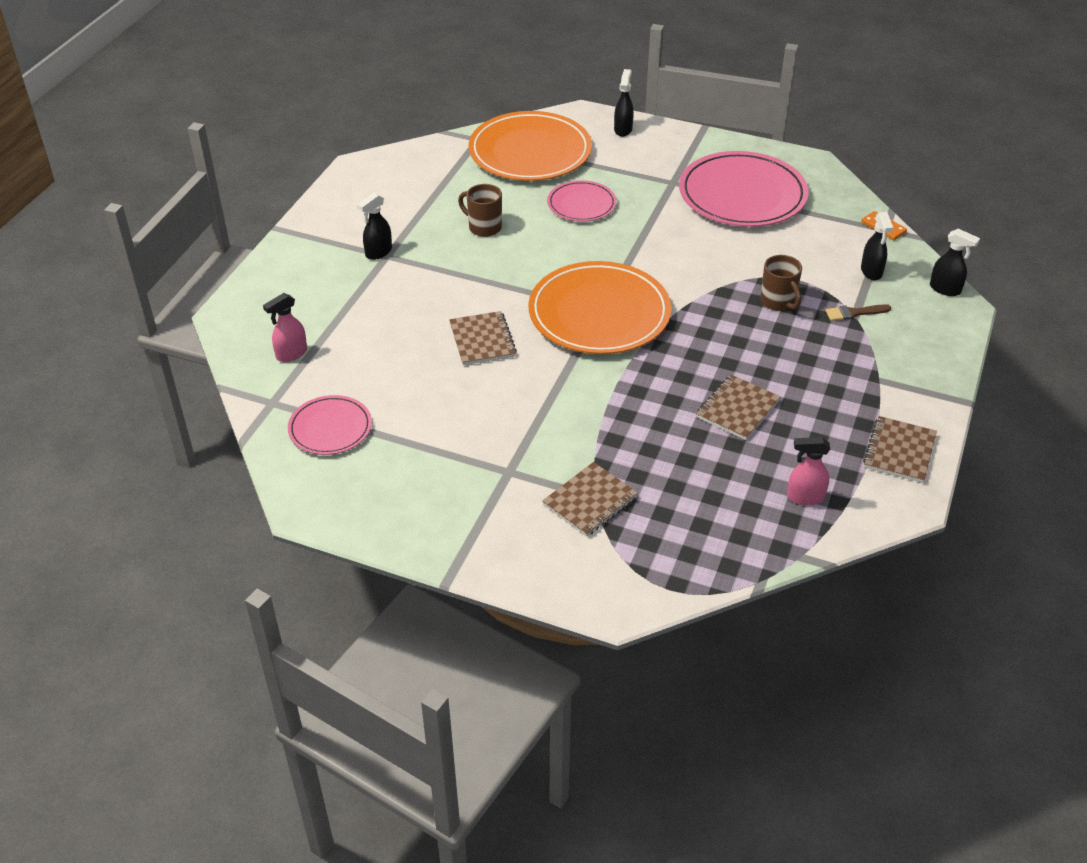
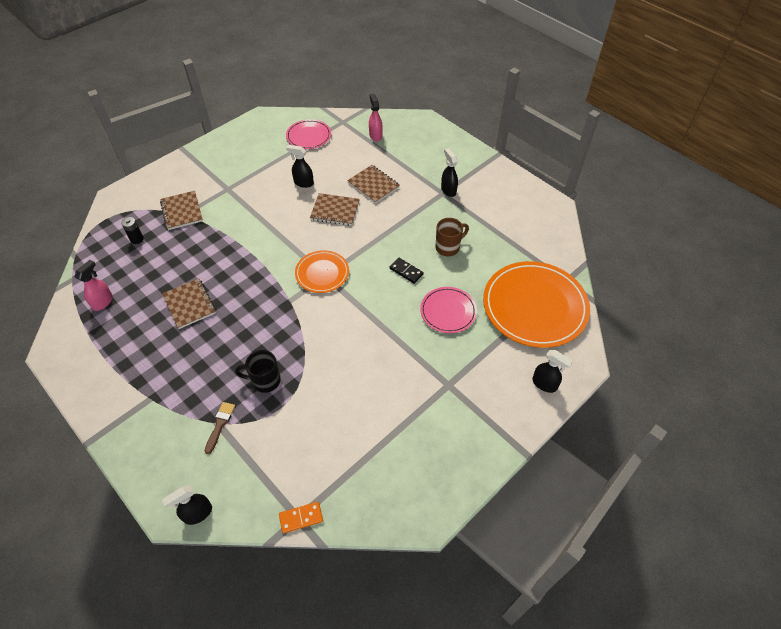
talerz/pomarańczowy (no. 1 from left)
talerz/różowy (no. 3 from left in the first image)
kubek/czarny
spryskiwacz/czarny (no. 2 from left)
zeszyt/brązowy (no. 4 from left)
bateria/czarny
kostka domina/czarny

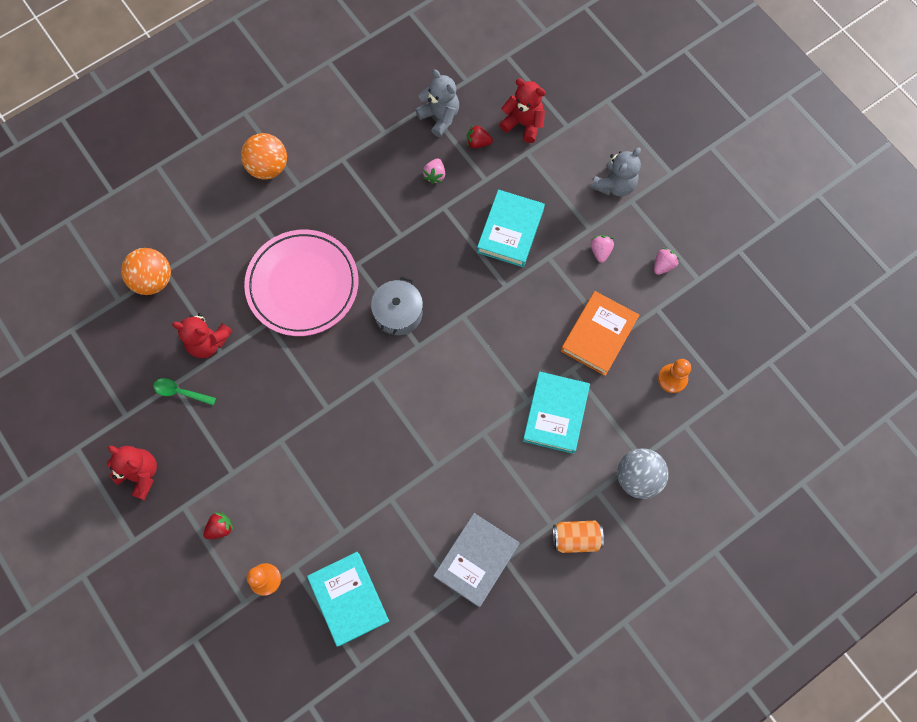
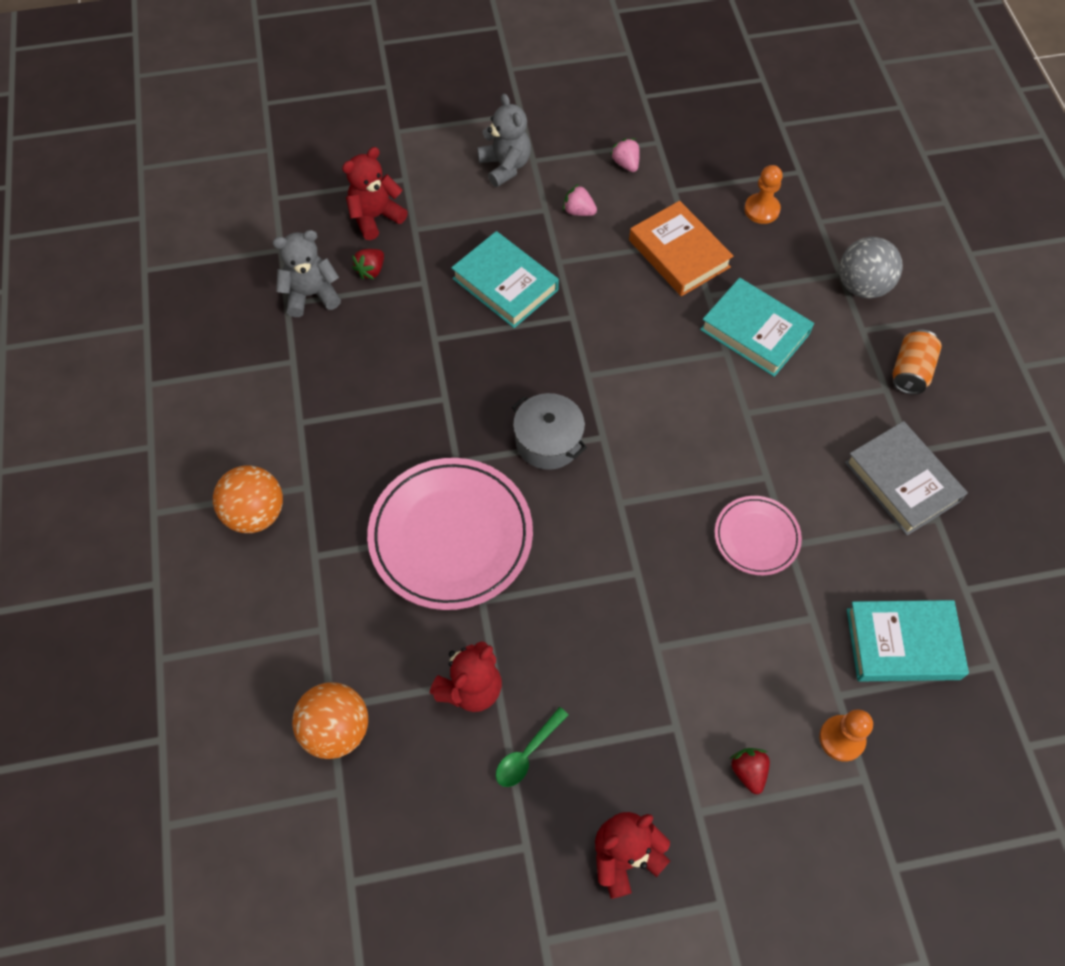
truskawka/różowy (no. 1 from left in the first image)
talerz/różowy (no. 2 from left)

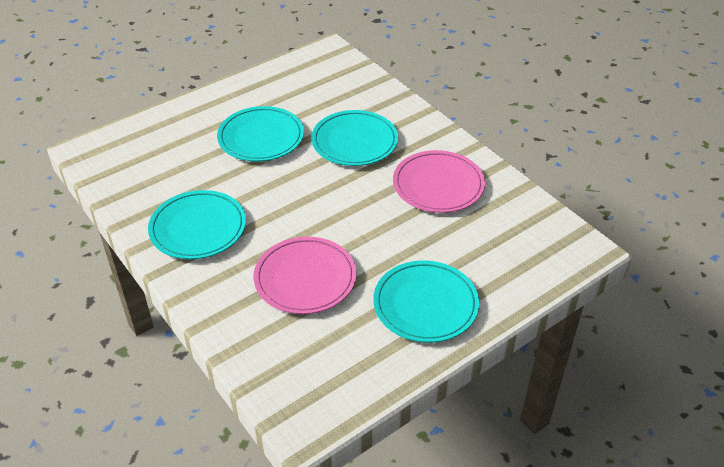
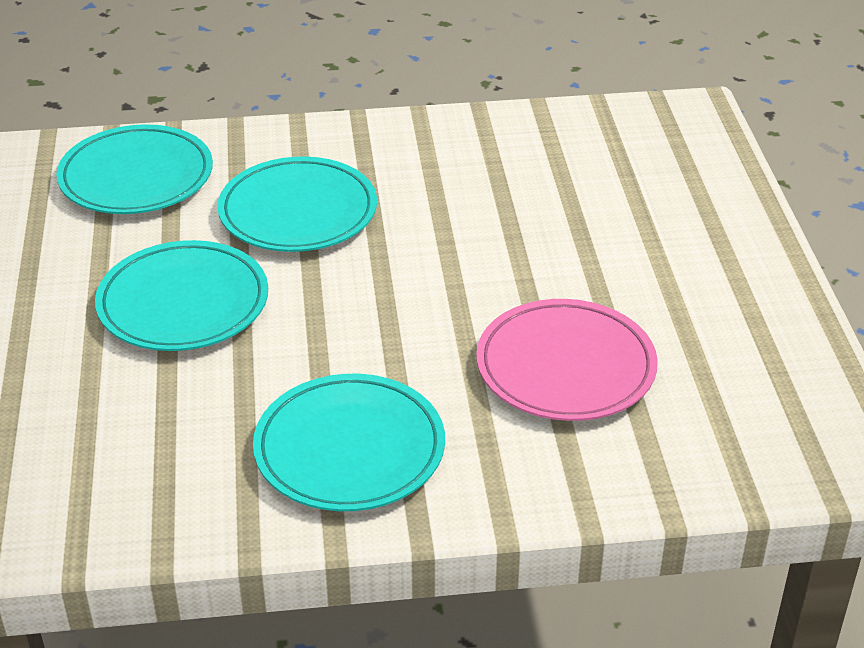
talerz/turkusowy (no. 1 from left)
talerz/różowy (no. 2 from left in the first image)

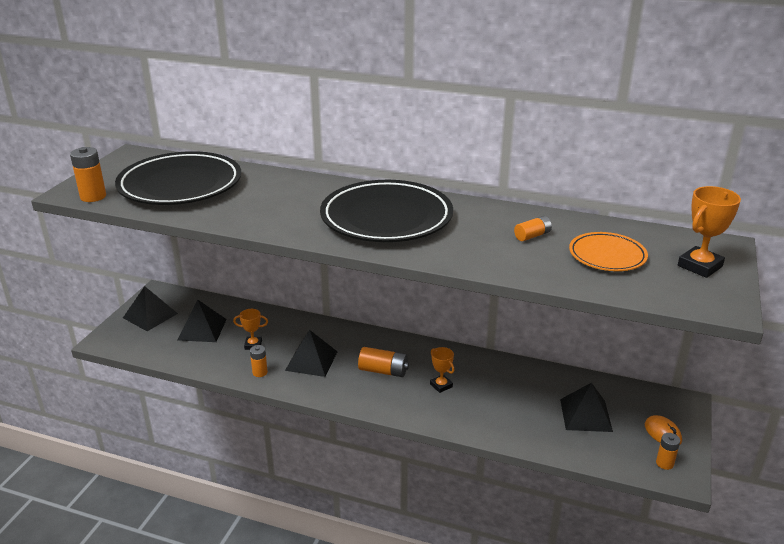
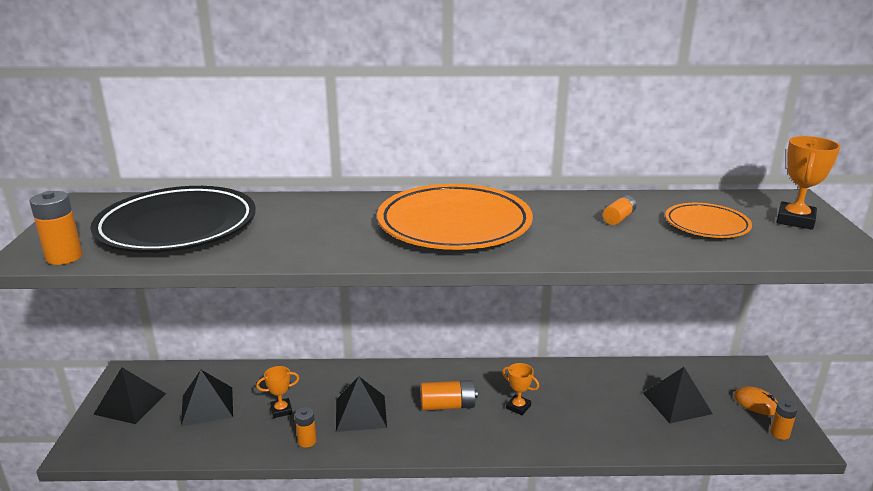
talerz/pomarańczowy (no. 1 from left)

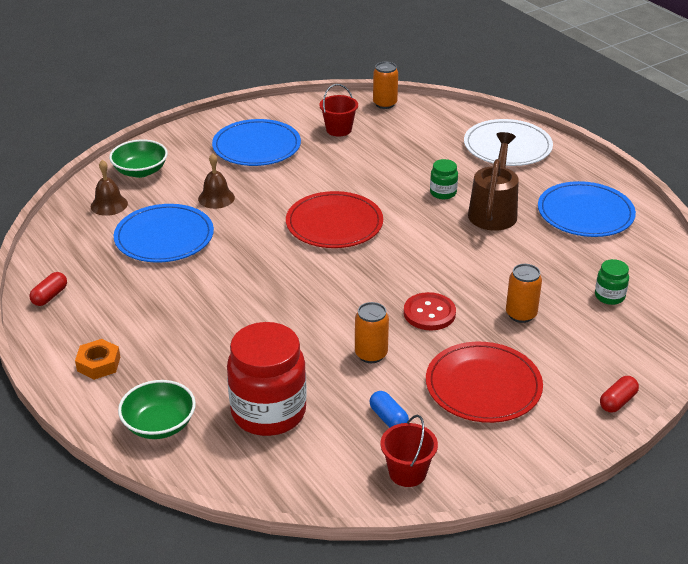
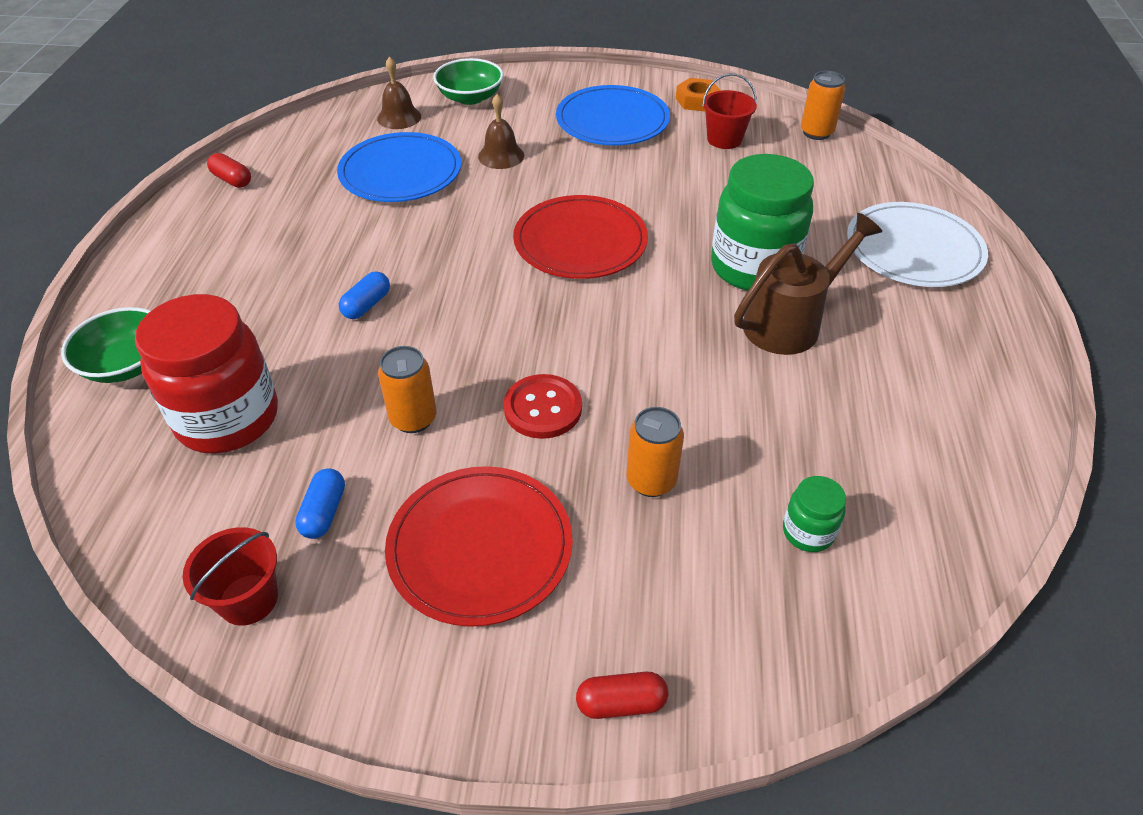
kapsułka/czerwony (no. 1 from left)
nakrętka/pomarańczowy
słoik/zielony (no. 1 from left)
talerz/niebieski (no. 3 from left in the first image)
kapsułka/niebieski (no. 2 from left)

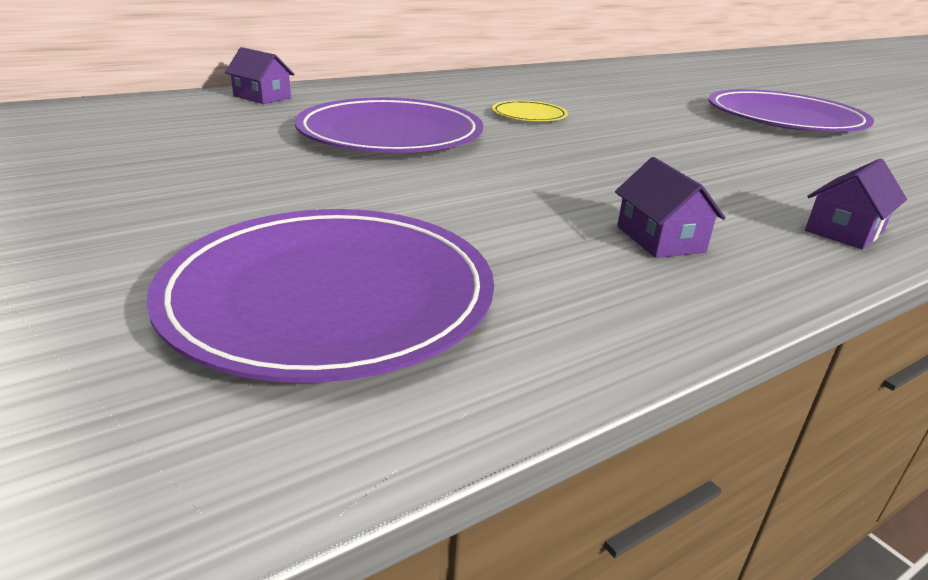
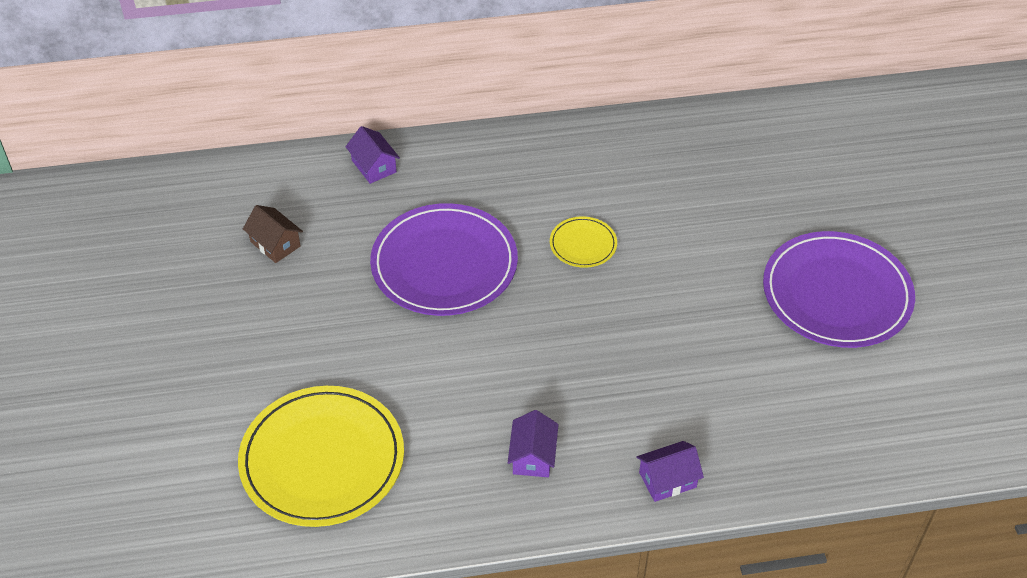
talerz/żółty (no. 1 from left)
domek/brązowy

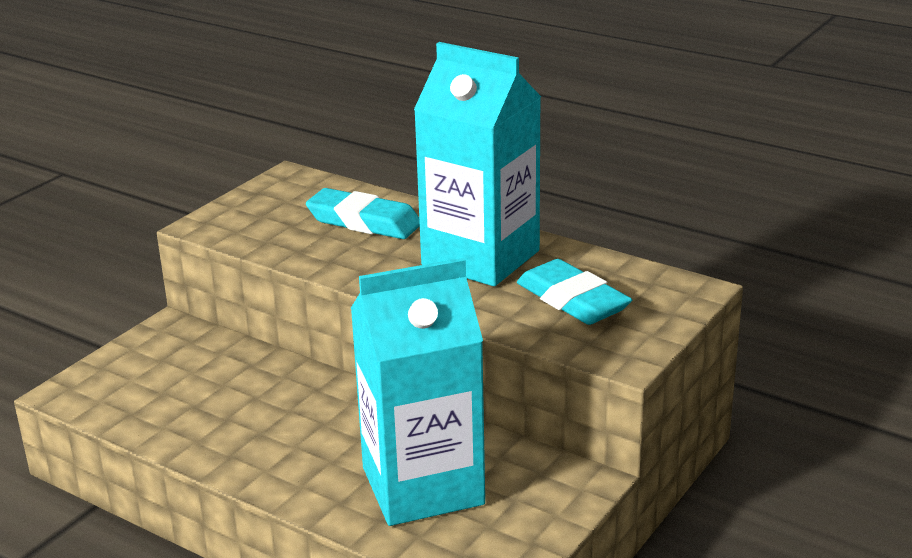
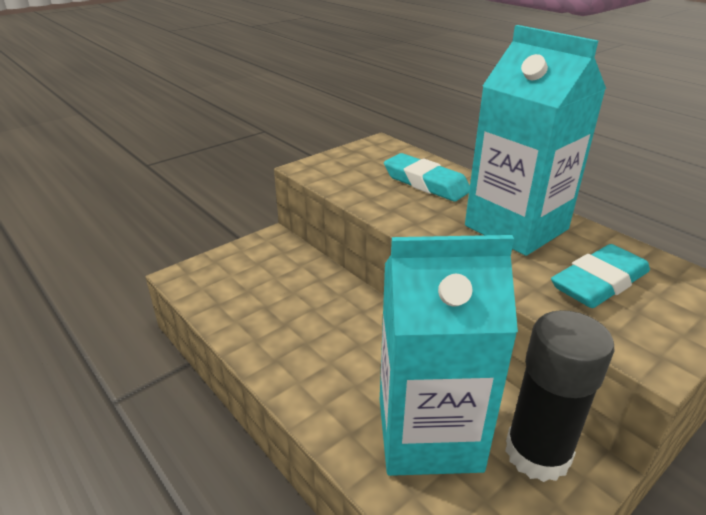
gumka do mazania/turkusowy (no. 2 from left)
klej w sztyfcie/czarny

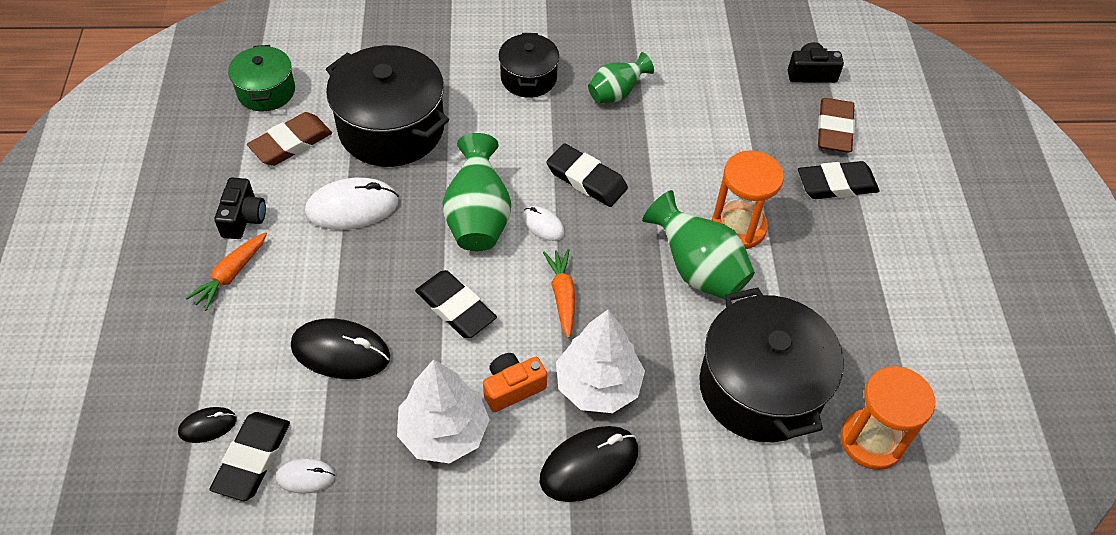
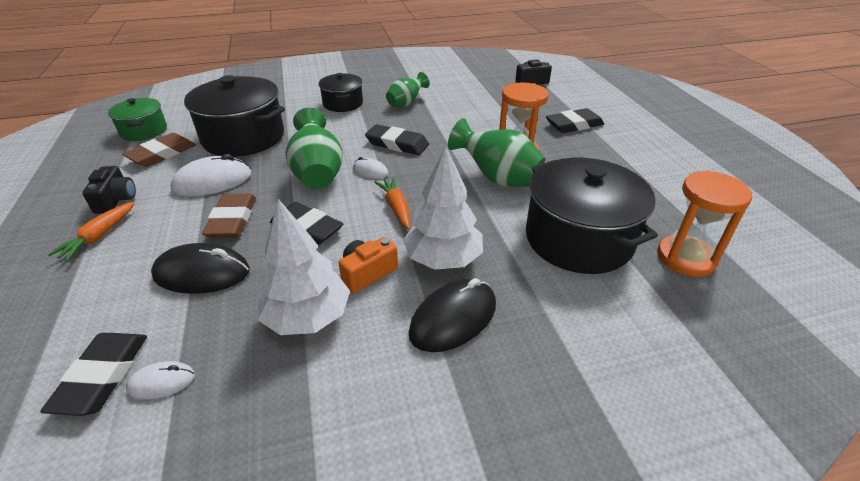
myszka/czarny (no. 1 from left in the first image)
gumka do mazania/brązowy (no. 2 from left)

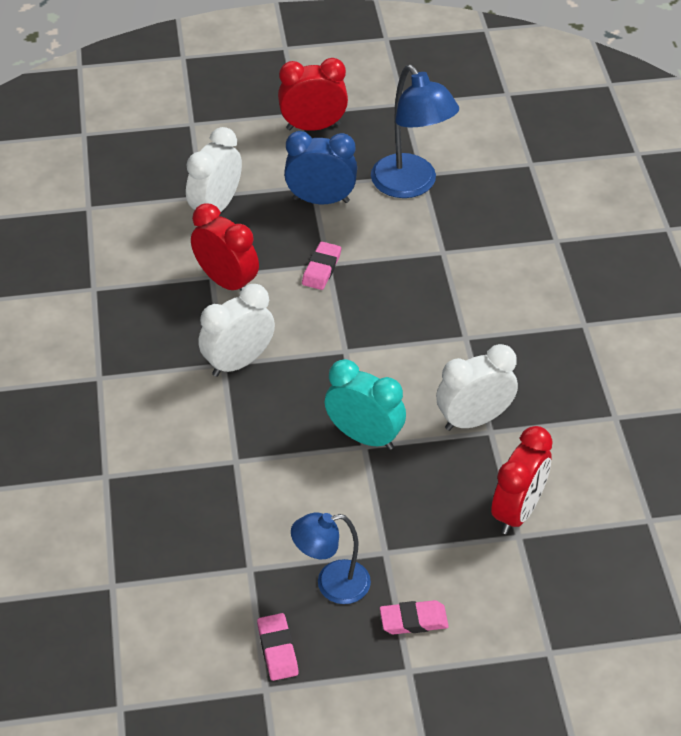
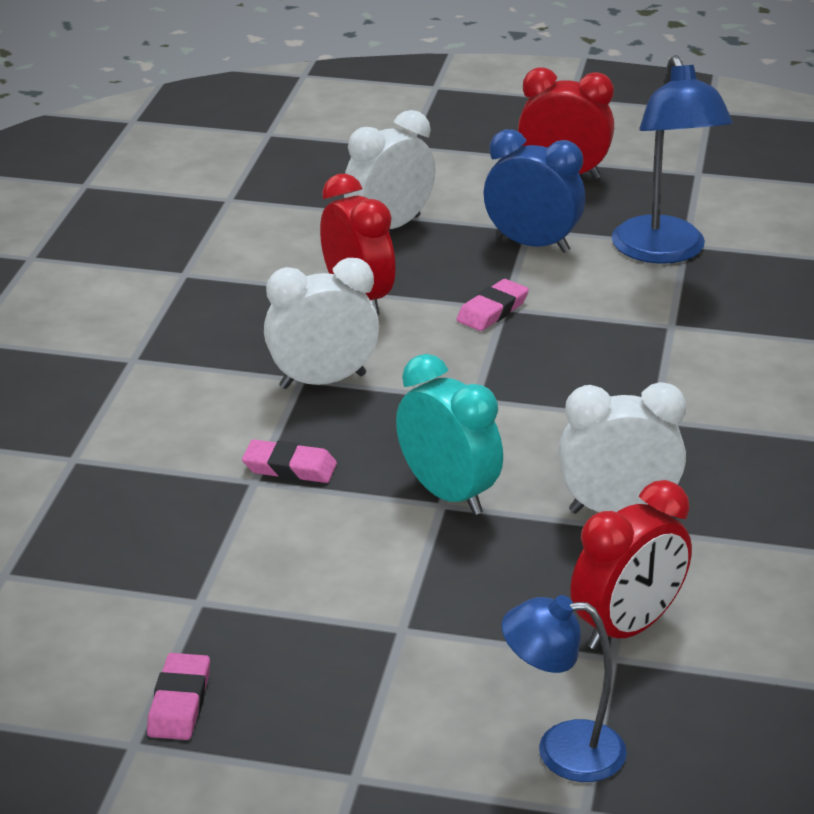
lampka/niebieski (no. 1 from left)
gumka do mazania/różowy (no. 2 from left)

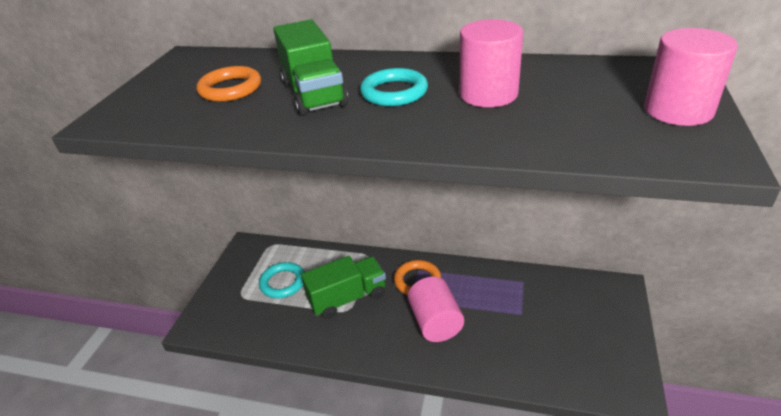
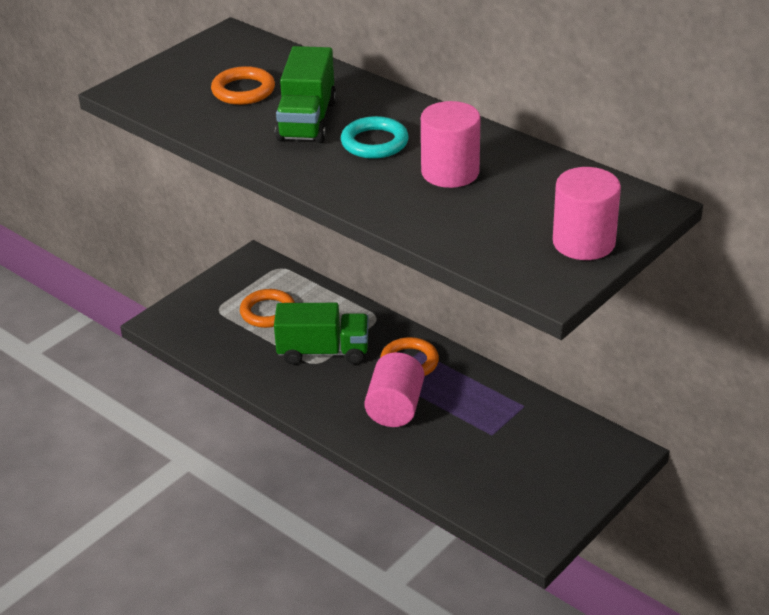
pierścień/pomarańczowy (no. 2 from left)

